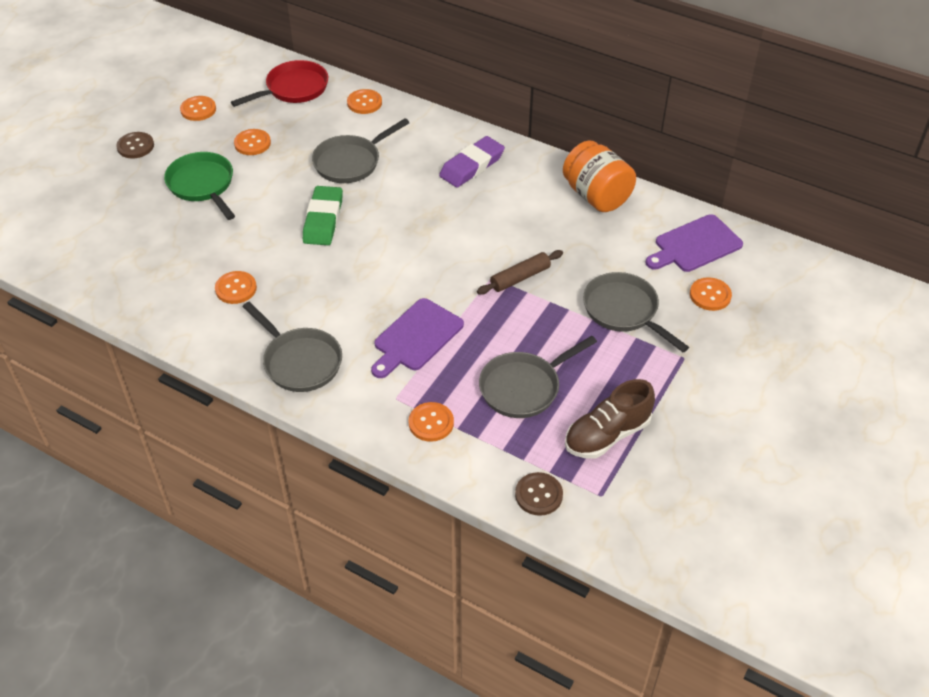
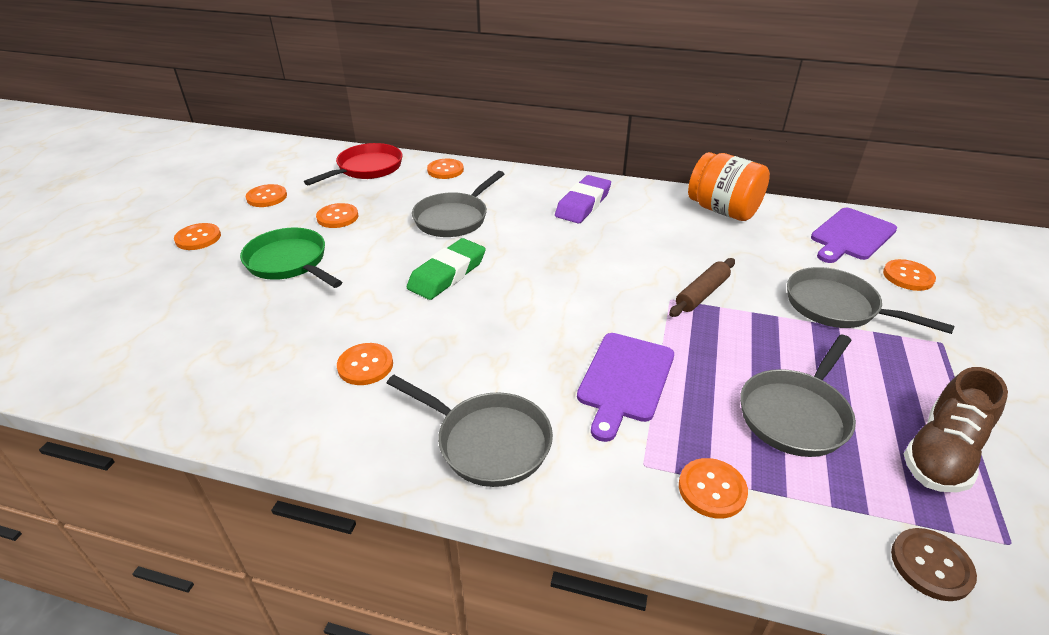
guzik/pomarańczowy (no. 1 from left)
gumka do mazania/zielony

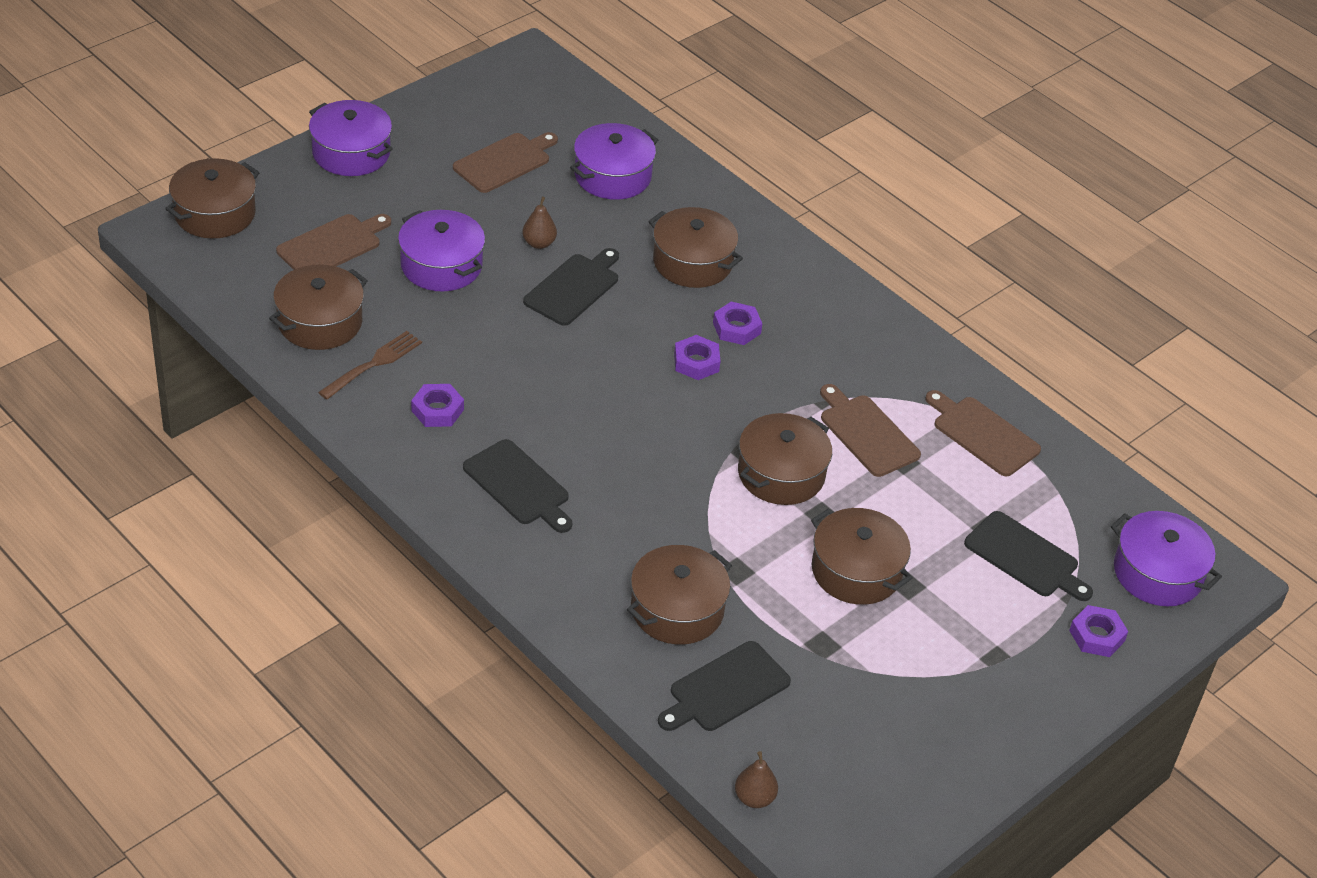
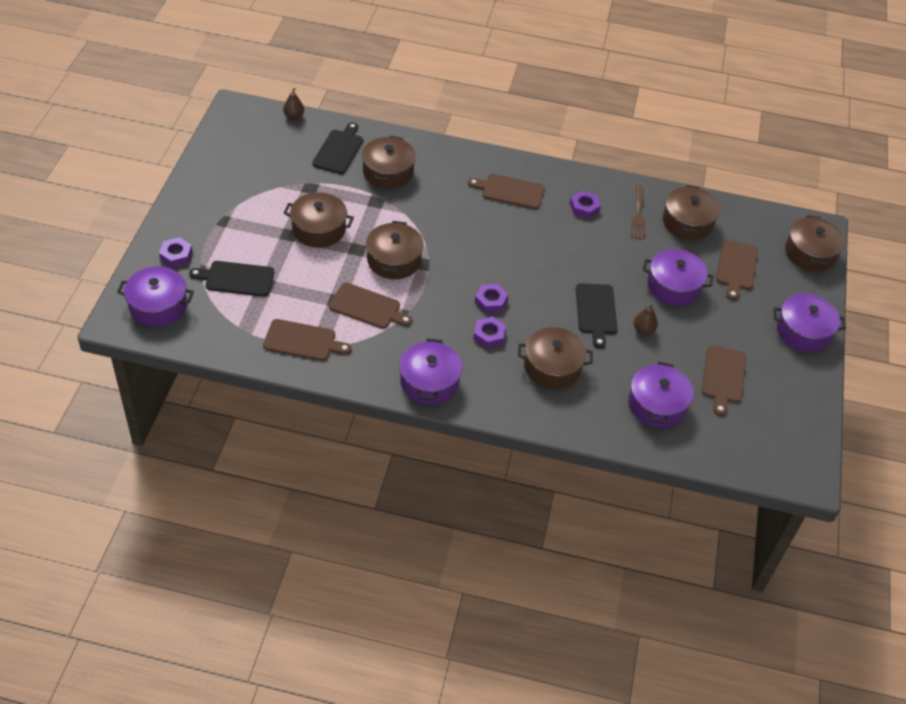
deska do krojenia/brązowy (no. 3 from left)
garnek/fioletowy (no. 2 from left)

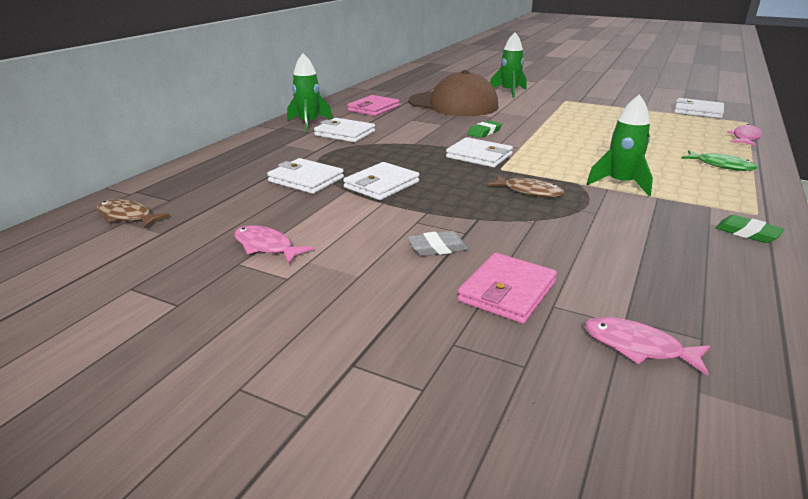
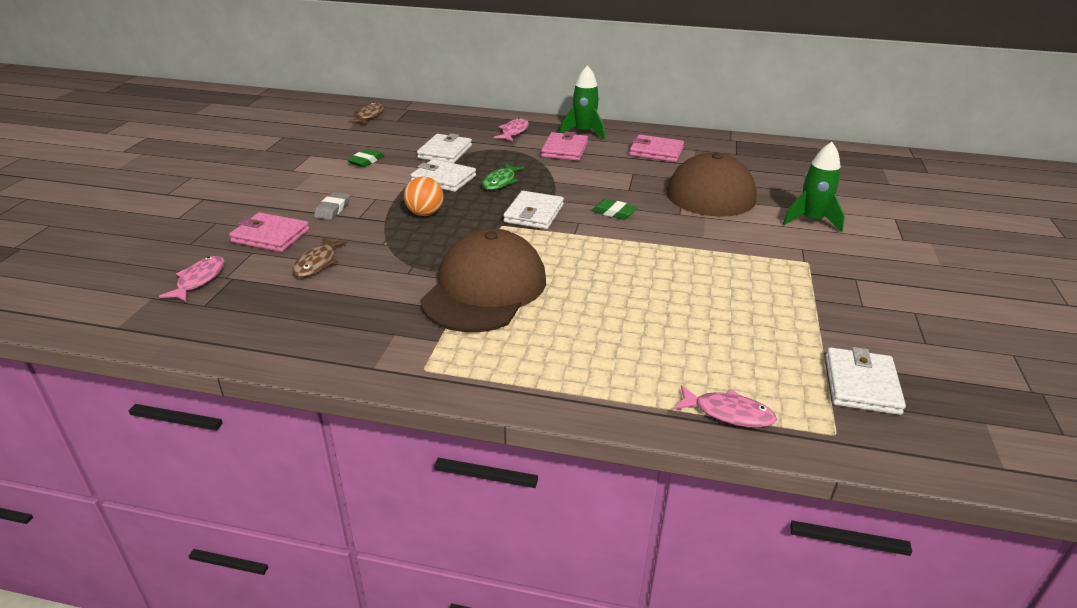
ryba/różowy (no. 2 from left)
portfel/różowy (no. 2 from left)
gumka do mazania/szary
ryba/brązowy (no. 1 from left)
czapka/brązowy (no. 1 from left)
ryba/zielony
gumka do mazania/zielony (no. 1 from left)
piłka/pomarańczowy

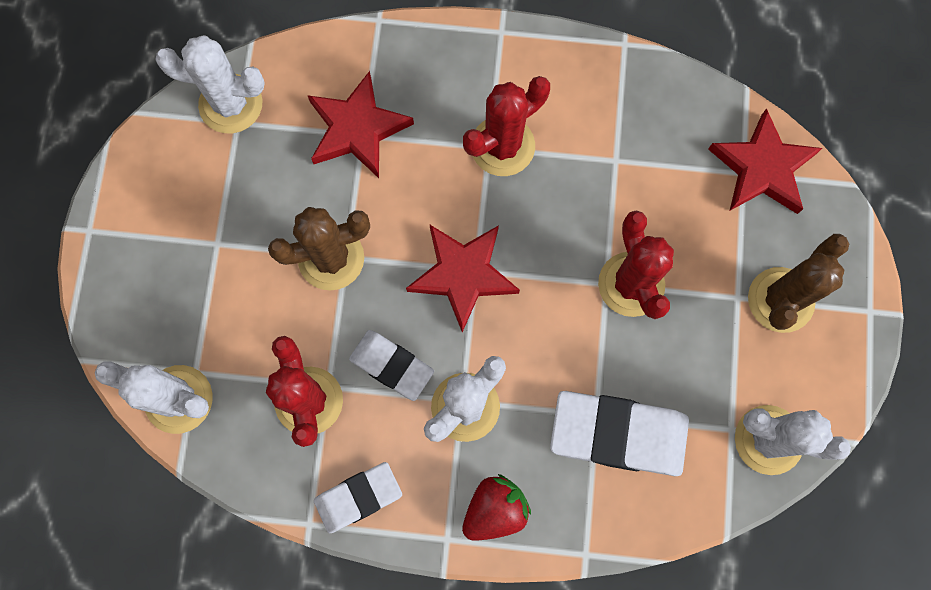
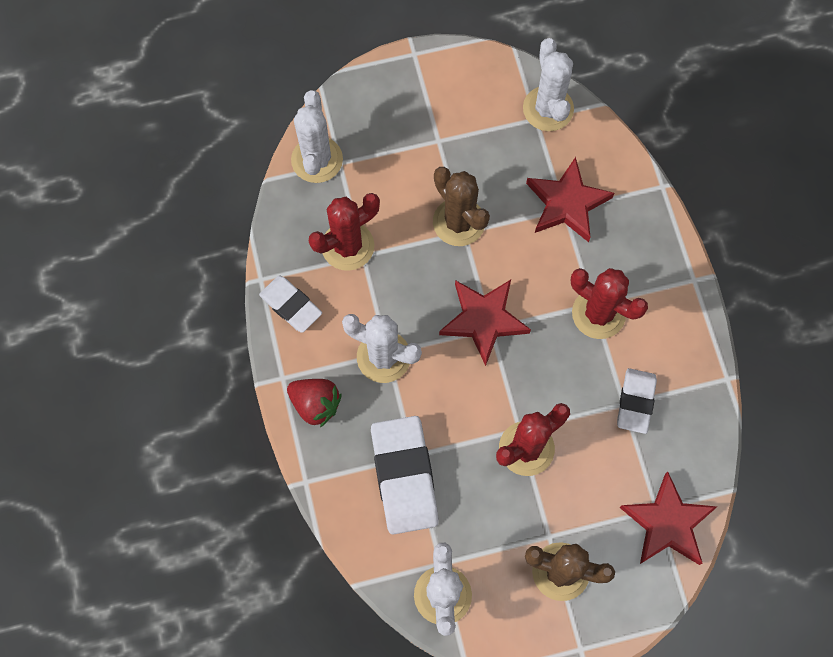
gumka do mazania/biały (no. 3 from left)

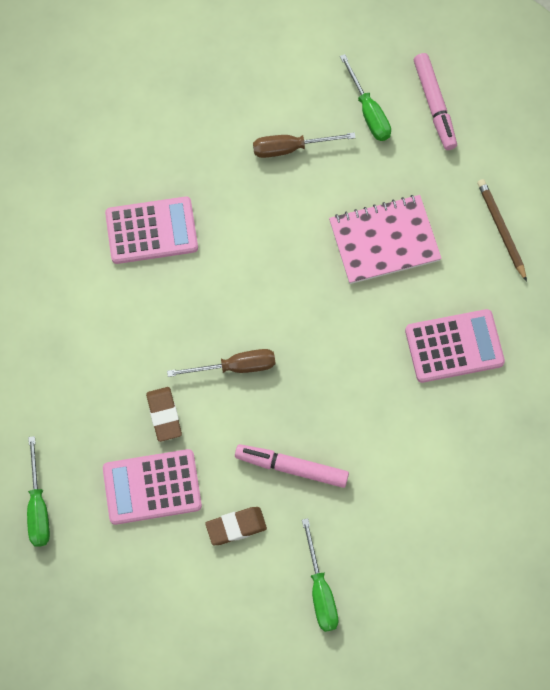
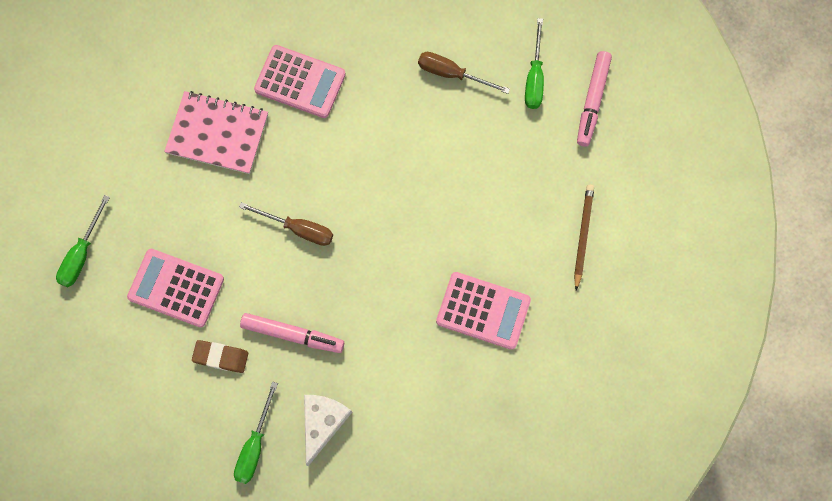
gumka do mazania/brązowy (no. 1 from left in the first image)
flamaster/różowy (no. 1 from left)
zeszyt/różowy
ser/biały

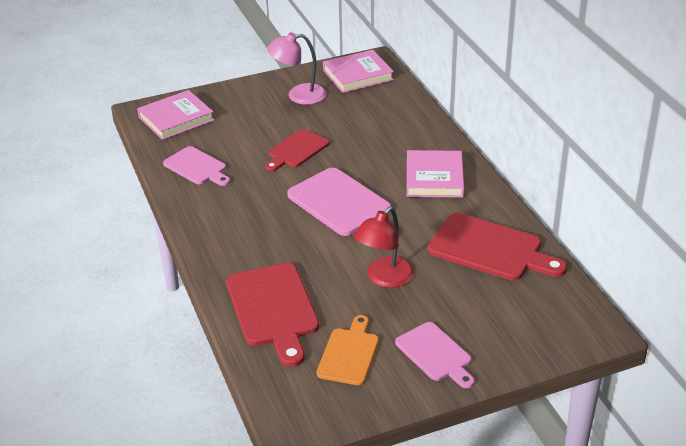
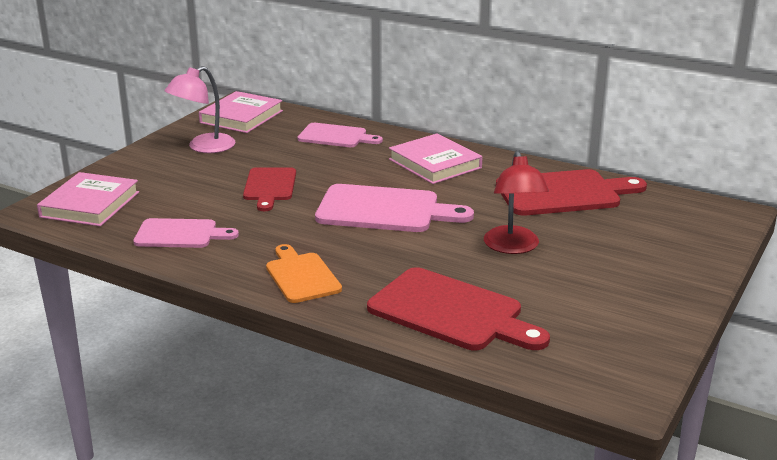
deska do krojenia/pomarańczowy
deska do krojenia/różowy (no. 2 from left)

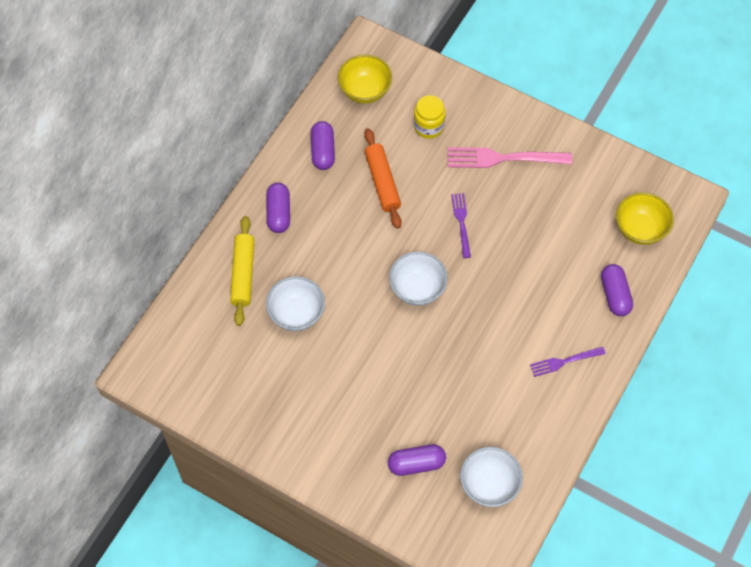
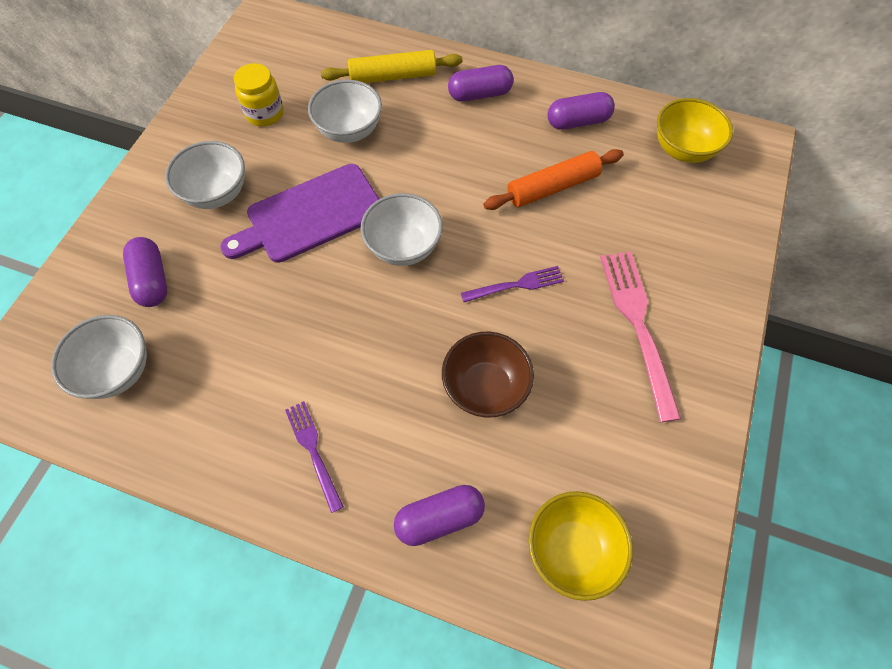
słoik/żółty
miska/biały (no. 2 from left)
deska do krojenia/fioletowy
miska/brązowy

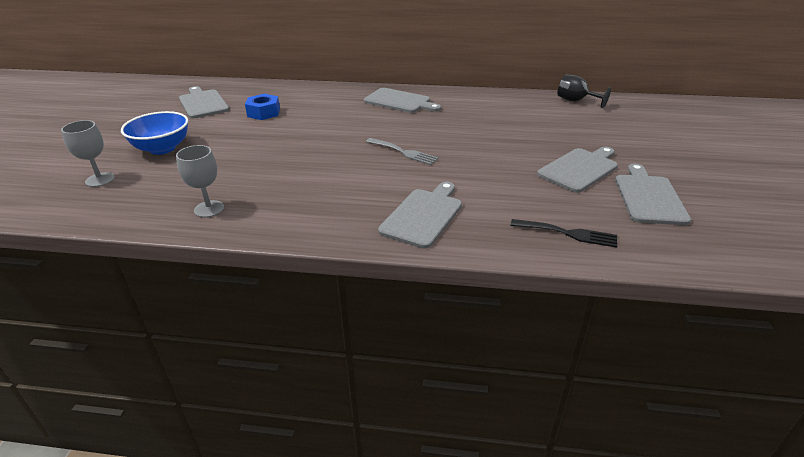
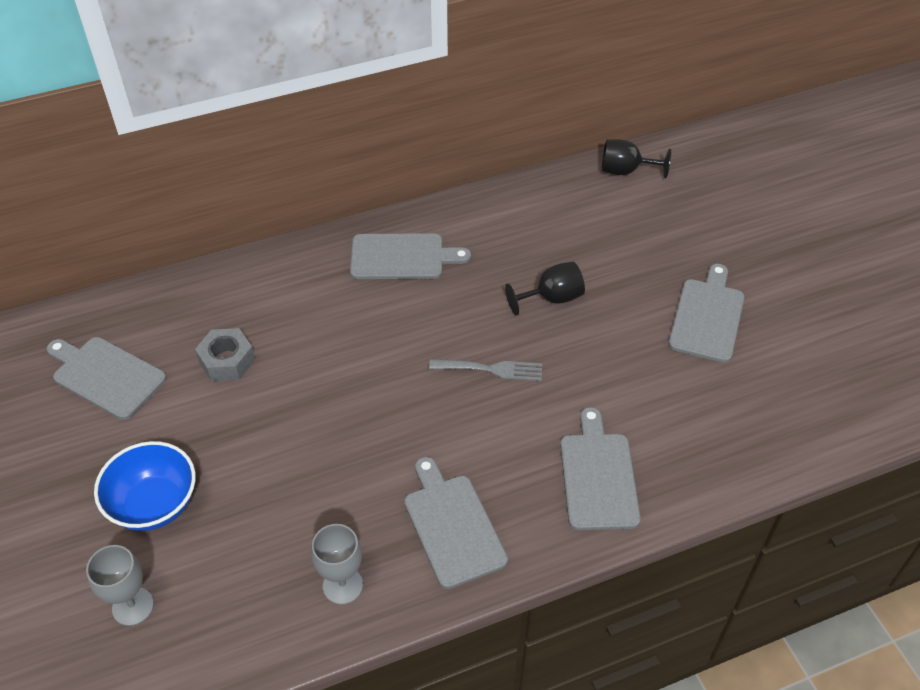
nakrętka/szary
widelec/czarny
deska do krojenia/szary (no. 3 from left)
kielich/czarny (no. 1 from left)

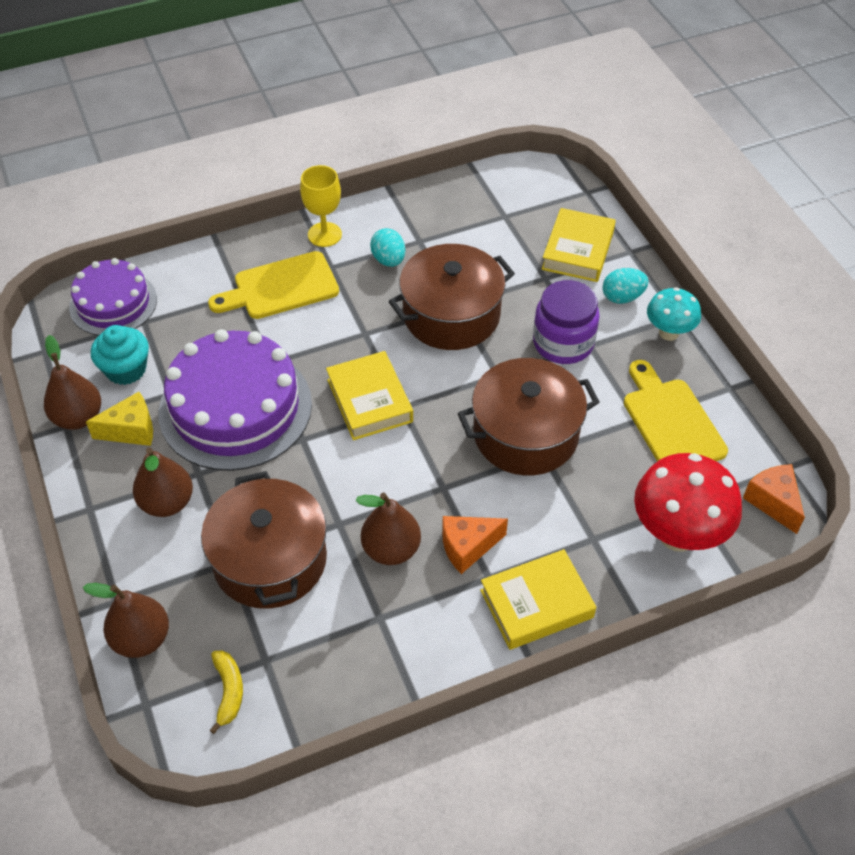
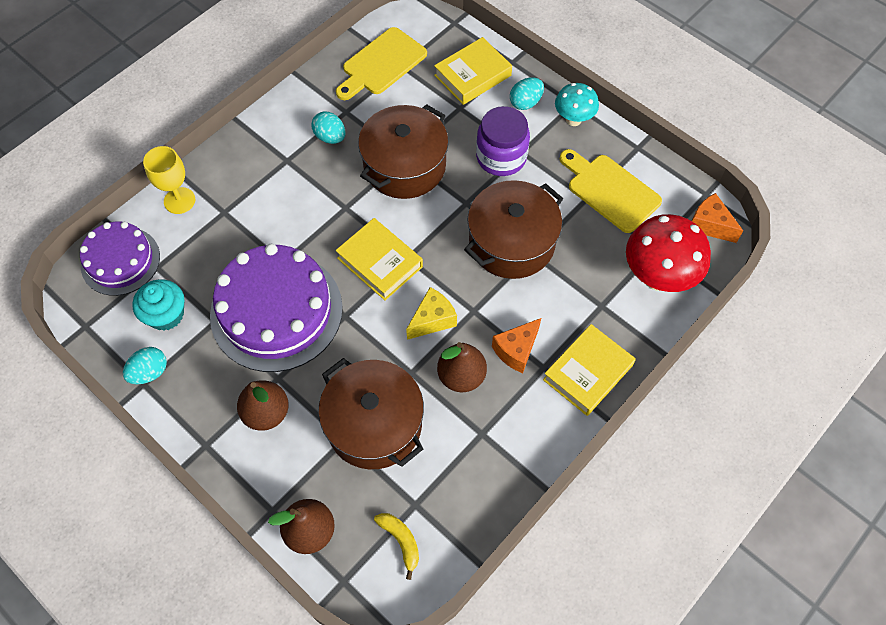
jajko/turkusowy (no. 1 from left)
ser/żółty
deska do krojenia/żółty (no. 1 from left)
kielich/żółty
książka/żółty (no. 2 from left)

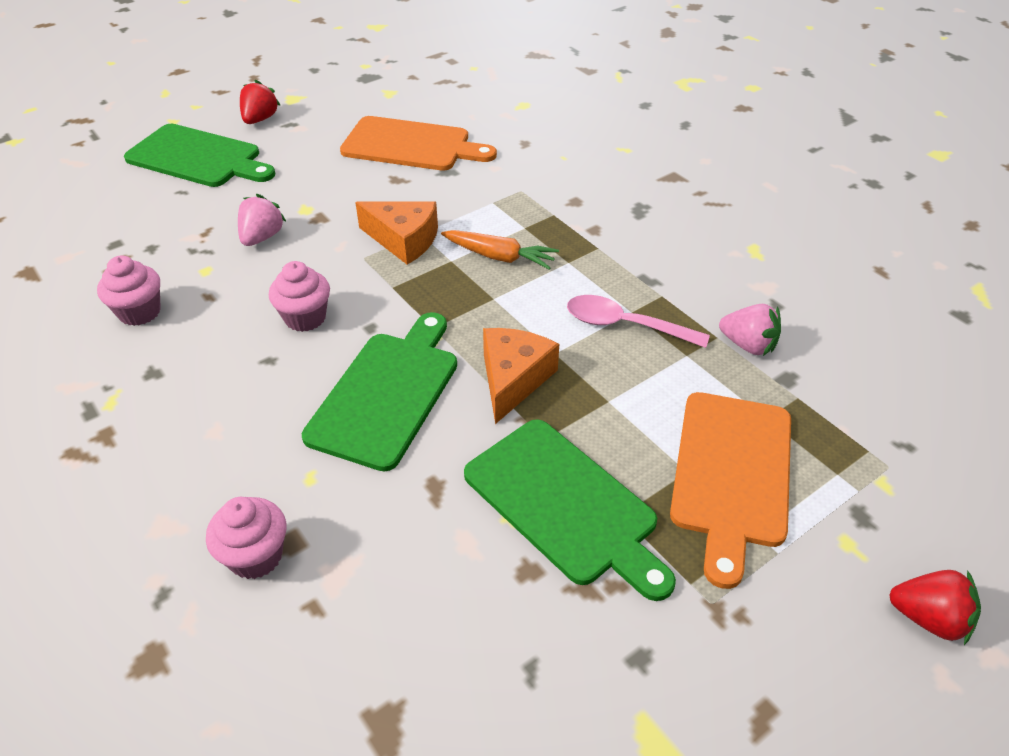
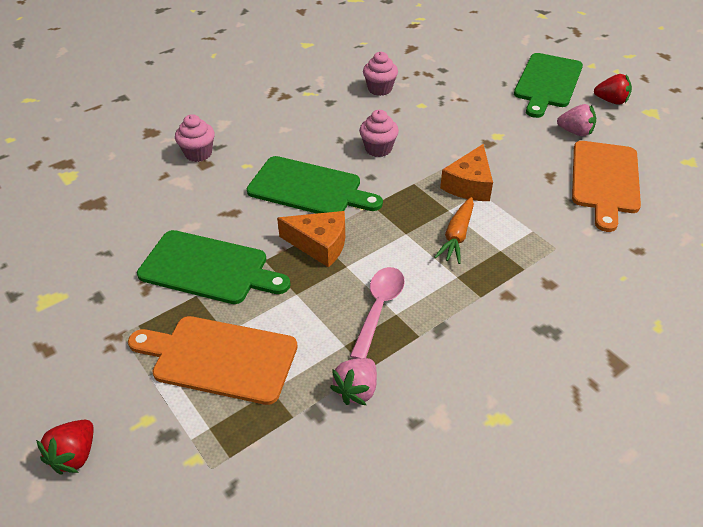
truskawka/różowy (no. 2 from left)
deska do krojenia/zielony (no. 1 from left)

